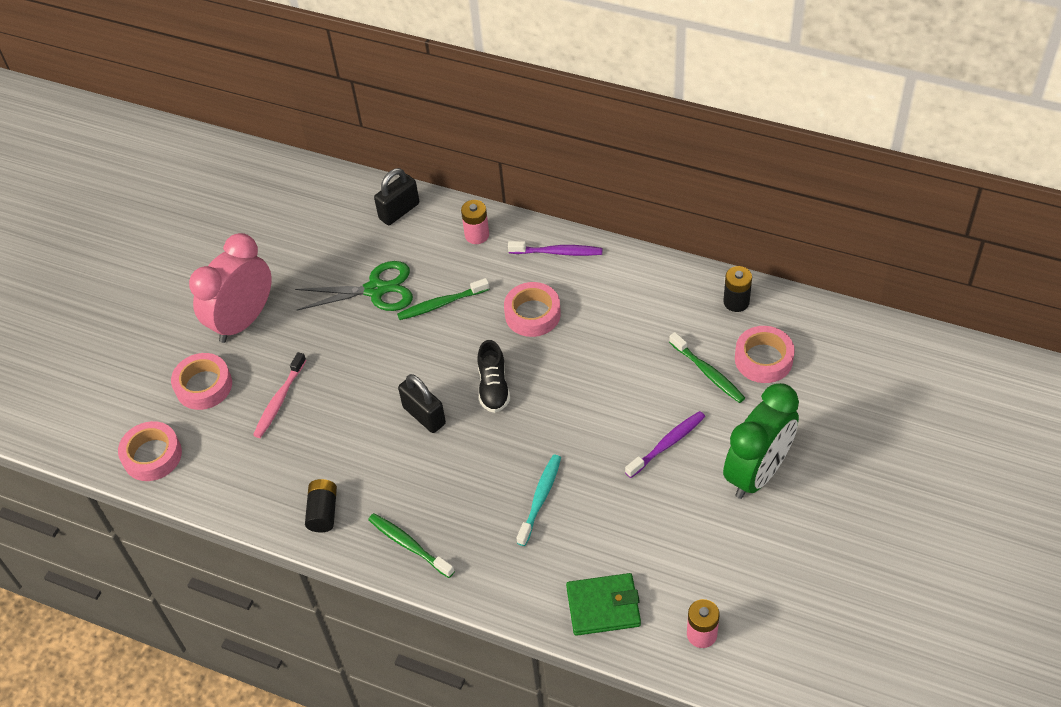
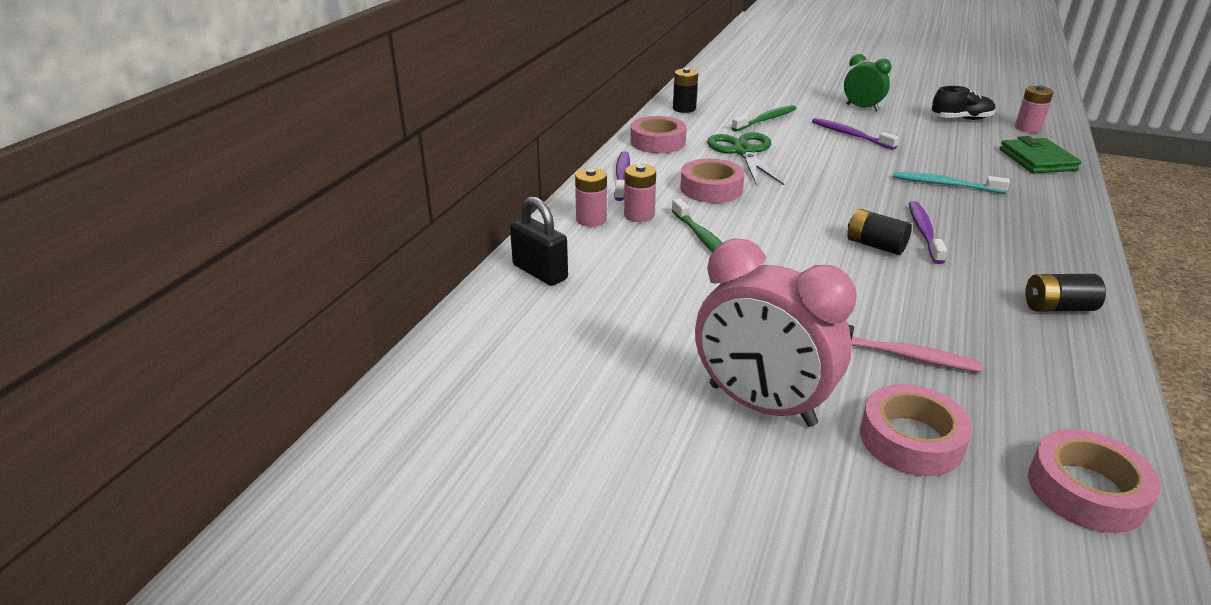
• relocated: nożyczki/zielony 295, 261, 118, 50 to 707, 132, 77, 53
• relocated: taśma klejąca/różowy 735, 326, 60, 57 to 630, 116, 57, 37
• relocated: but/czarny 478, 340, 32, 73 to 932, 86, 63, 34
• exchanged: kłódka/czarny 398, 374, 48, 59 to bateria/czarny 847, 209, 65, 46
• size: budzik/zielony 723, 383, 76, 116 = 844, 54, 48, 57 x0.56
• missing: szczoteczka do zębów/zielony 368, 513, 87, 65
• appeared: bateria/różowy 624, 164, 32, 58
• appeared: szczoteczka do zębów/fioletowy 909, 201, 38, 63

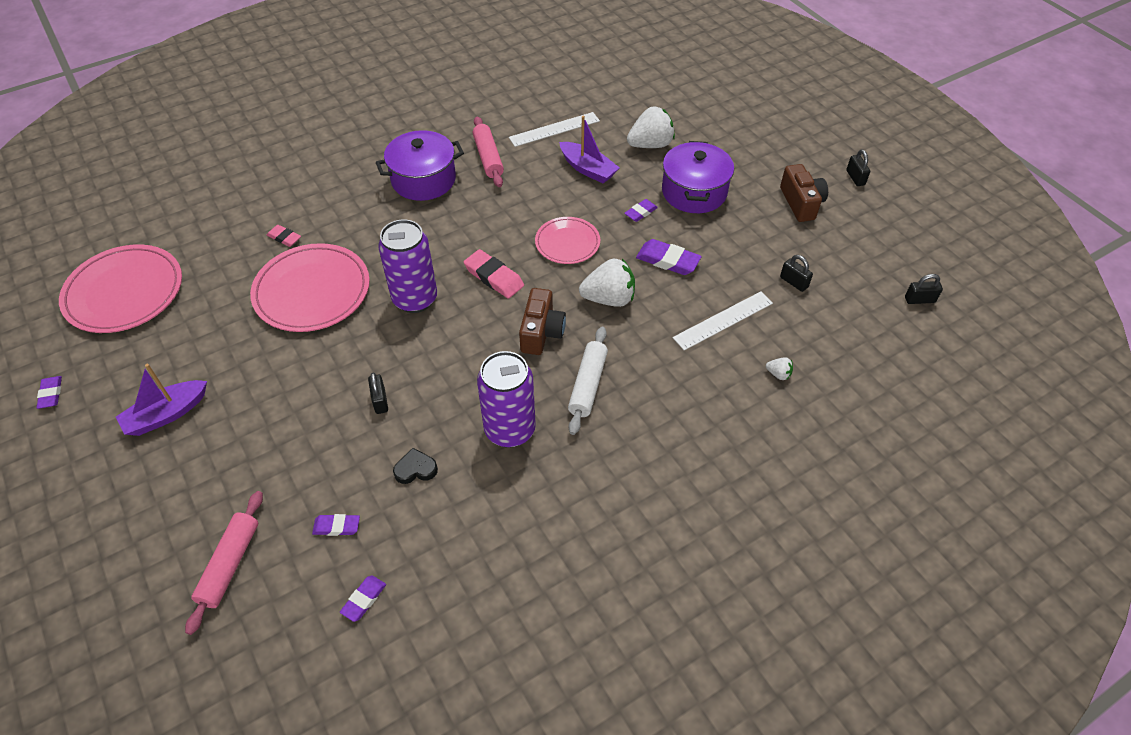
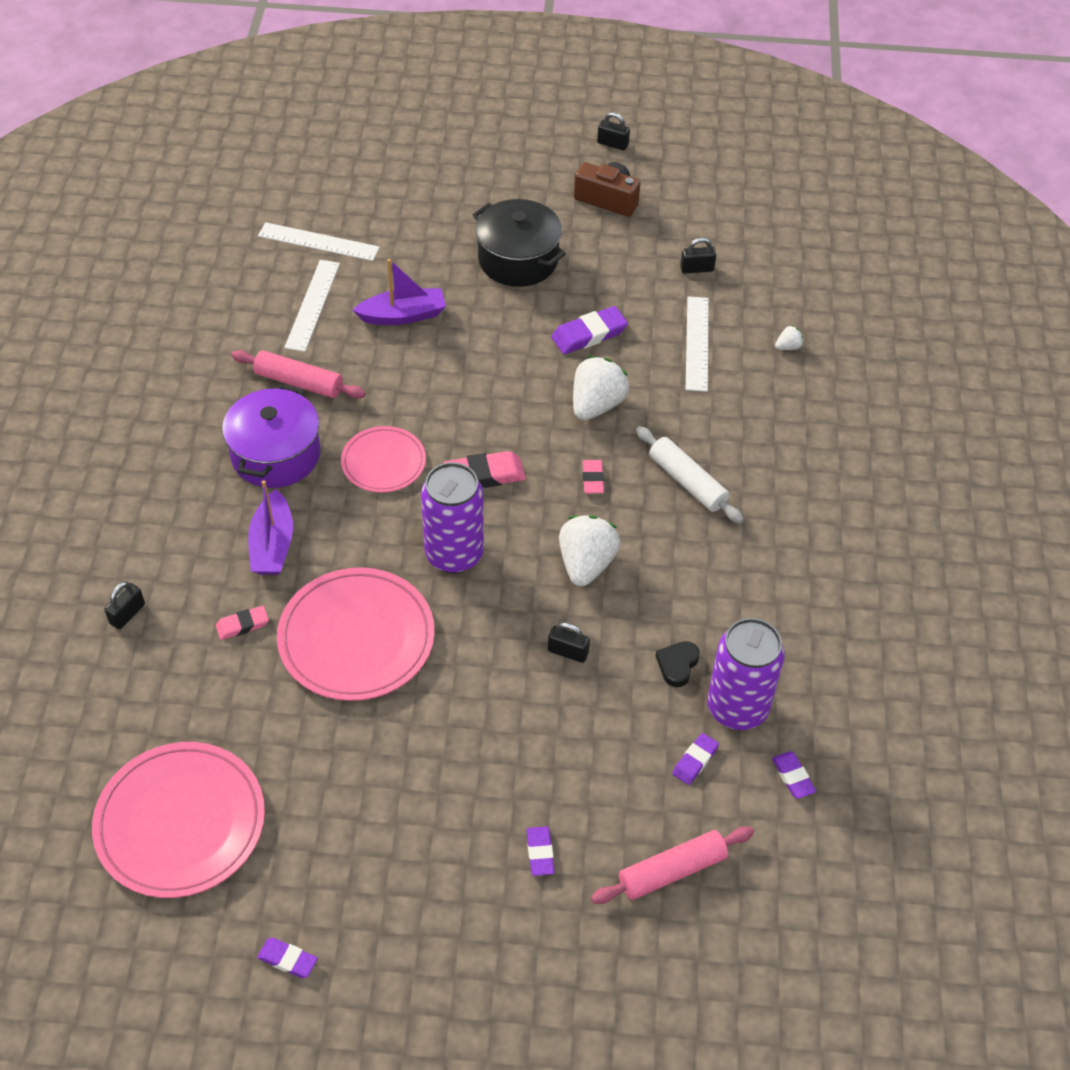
• relocated: truskawka/biały 627, 106, 48, 42 to 559, 515, 62, 72
• colour: garnek/fioletowy 662, 141, 72, 72 to garnek/czarny 472, 199, 94, 88
• relocated: gumka do mazania/fioletowy 624, 199, 34, 23 to 527, 826, 28, 50
• relocated: talerz/różowy 535, 217, 65, 47 to 341, 426, 85, 66
• relocated: kłódka/czarny 905, 274, 38, 30 to 104, 581, 41, 48
• exchanged: aparat fotograficzny/brązowy 519, 288, 47, 67 to gumka do mazania/różowy 583, 460, 21, 33
• relocated: puszka/fioletowy 477, 351, 59, 97 to 707, 618, 78, 112
• relocated: łódka/fioletowy 116, 364, 91, 72 to 248, 480, 45, 95
• spun: wałek do ciasta/różowy 185, 491, 78, 144 = 591, 826, 163, 78 75 degrees counterclockwise
• appeared: linijka/biały 258, 222, 122, 39

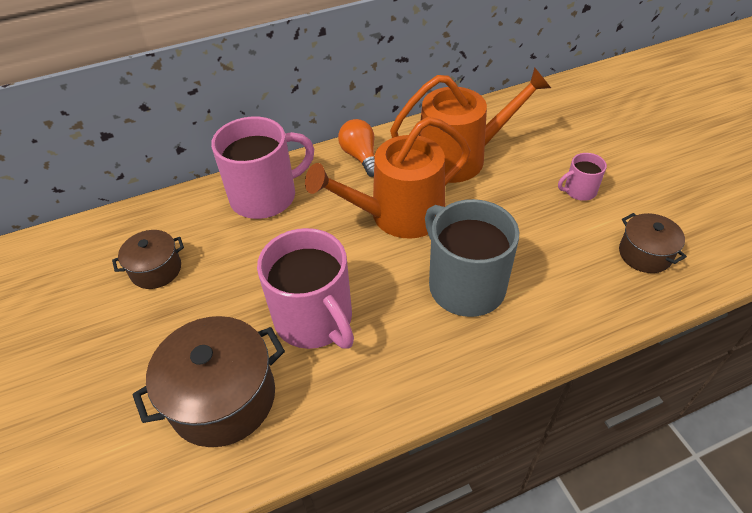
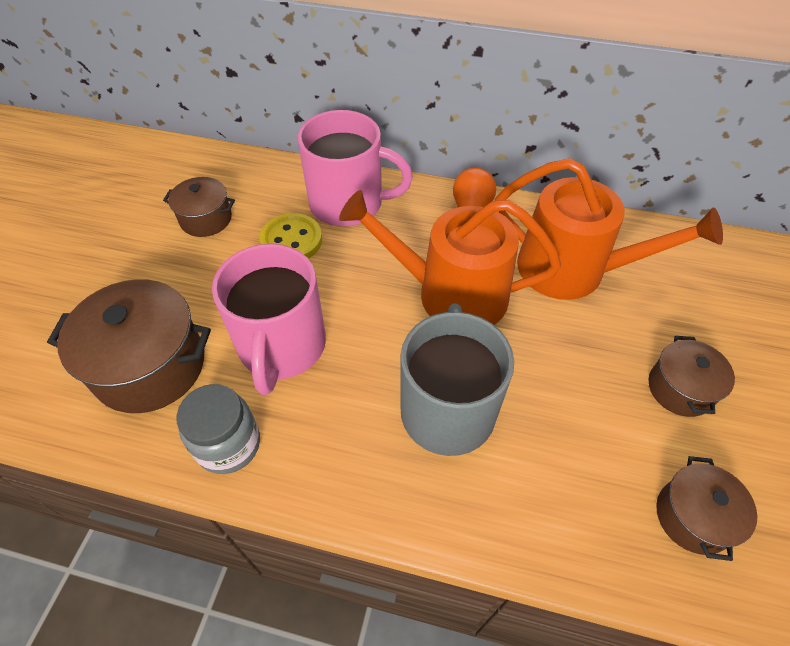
• exchanged: kubek/różowy 558, 153, 49, 48 to garnek/brązowy 648, 336, 87, 81
• appeared: guzik/żółty 260, 213, 62, 46
• appeared: słoik/szary 177, 384, 83, 90

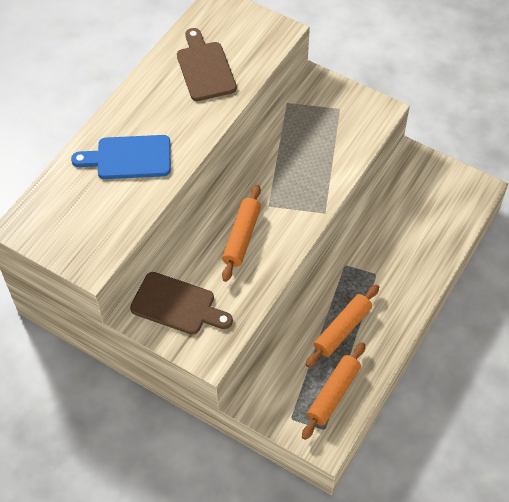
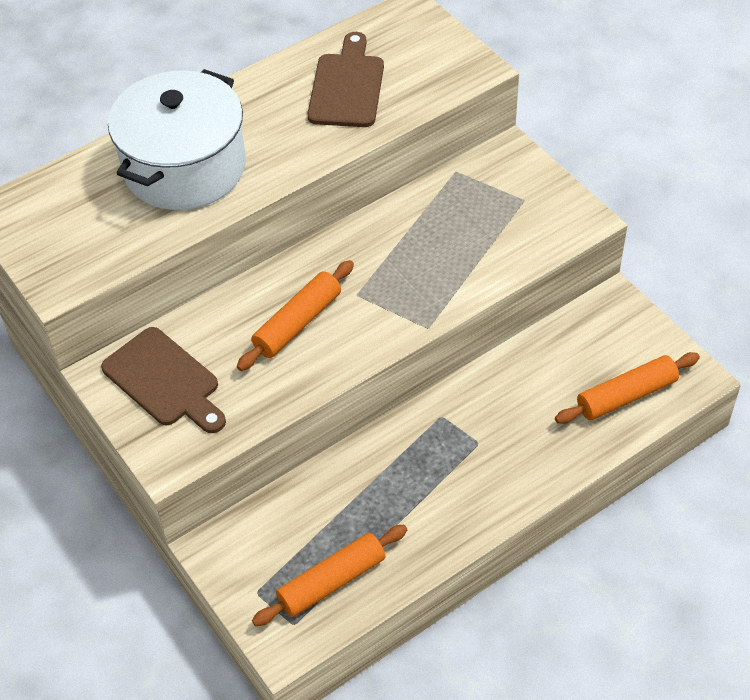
• exchanged: deska do krojenia/niebieski 71, 135, 100, 44 to garnek/biały 108, 69, 138, 141
• relocated: wałek do ciasta/pomarańczowy 306, 285, 73, 83 to 555, 352, 145, 72

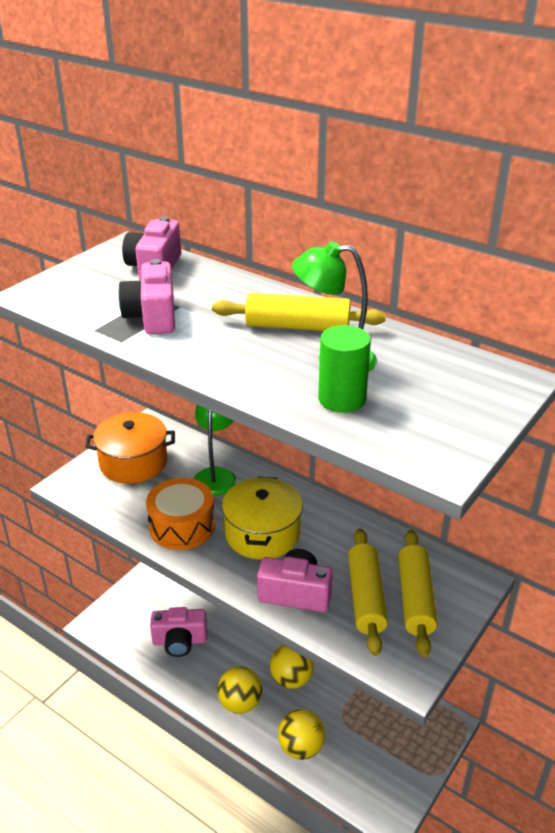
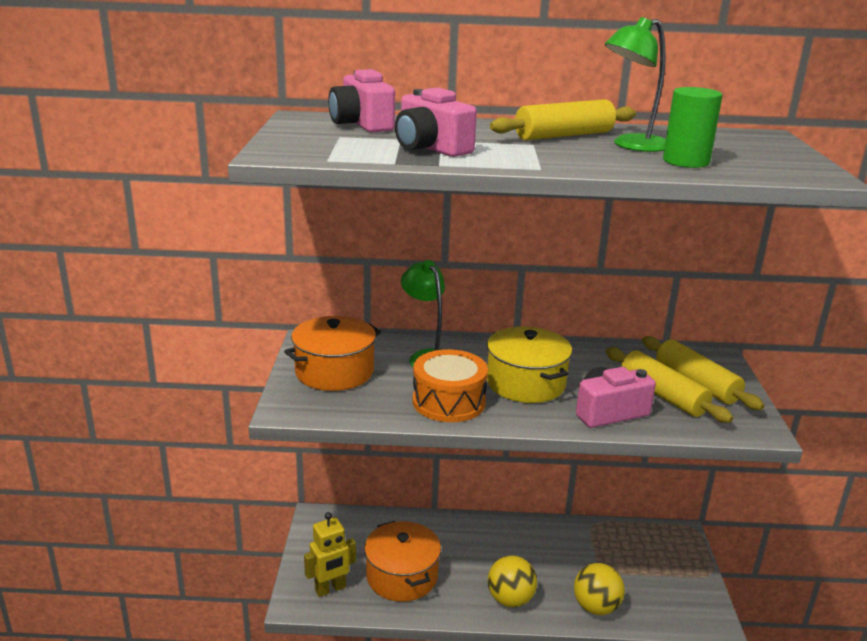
• exchanged: aparat fotograficzny/różowy 150, 607, 57, 50 to garnek/pomarańczowy 364, 521, 77, 81
• missing: piłka/żółty 270, 645, 44, 44
• appeared: robot/żółty 304, 512, 52, 85

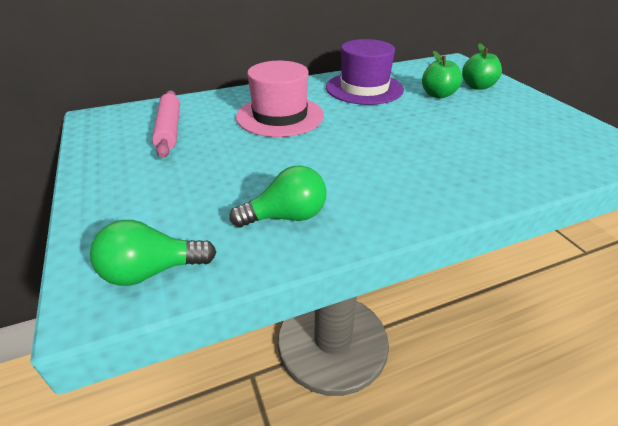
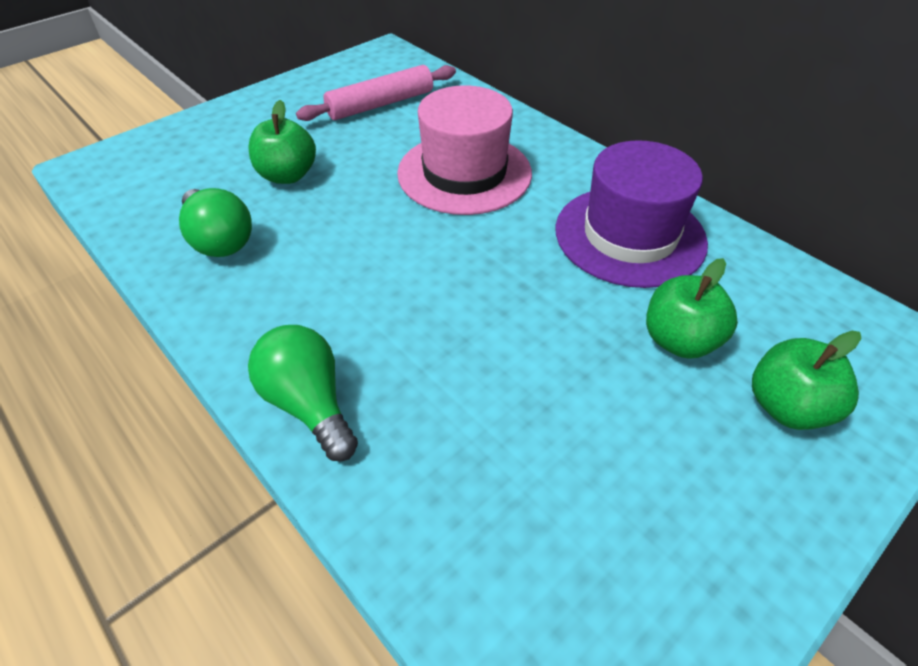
• relocated: żarówka/zielony 90, 220, 126, 66 to 248, 325, 110, 136
• appeared: jabłko/zielony 249, 100, 67, 84

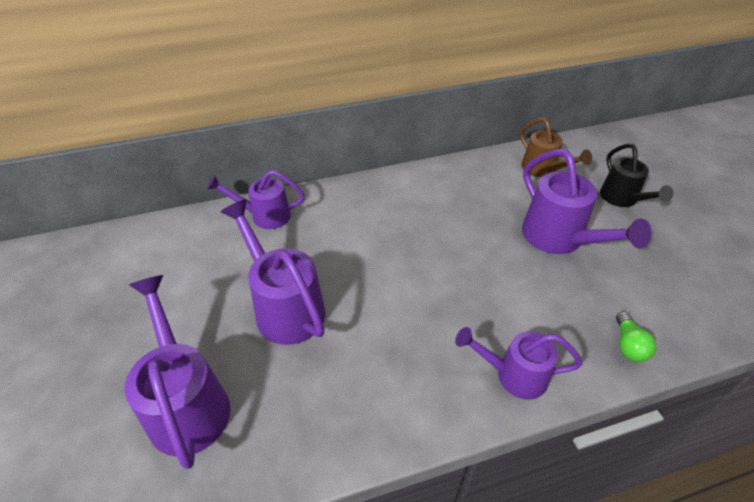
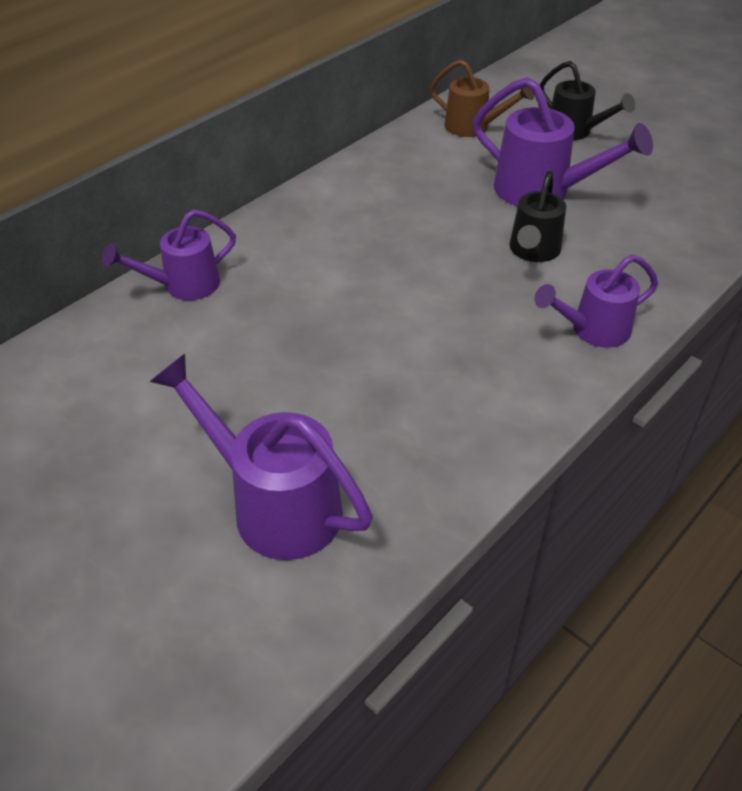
• missing: konewka/fioletowy 221, 199, 104, 146
• missing: żarówka/zielony 616, 312, 40, 50
• appeared: konewka/czarny 509, 171, 57, 91

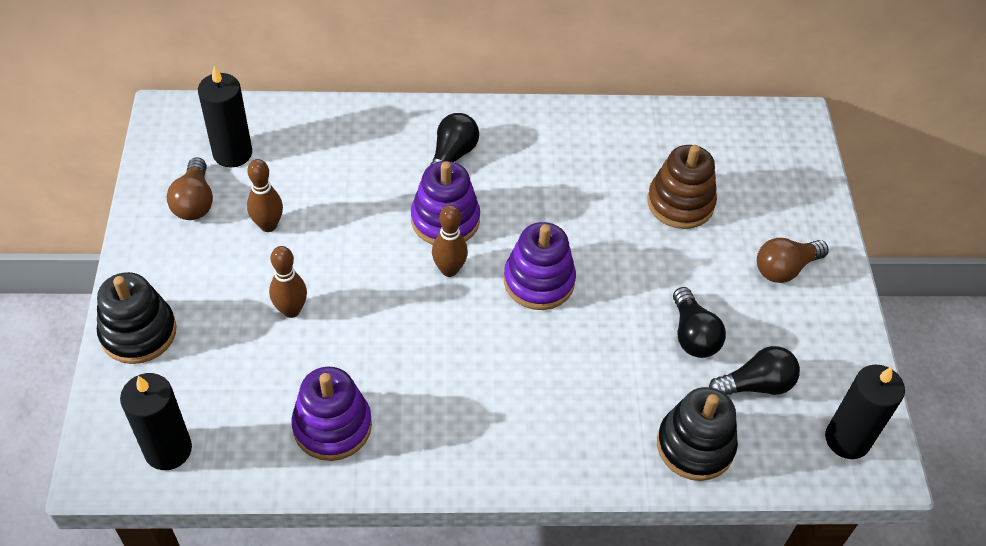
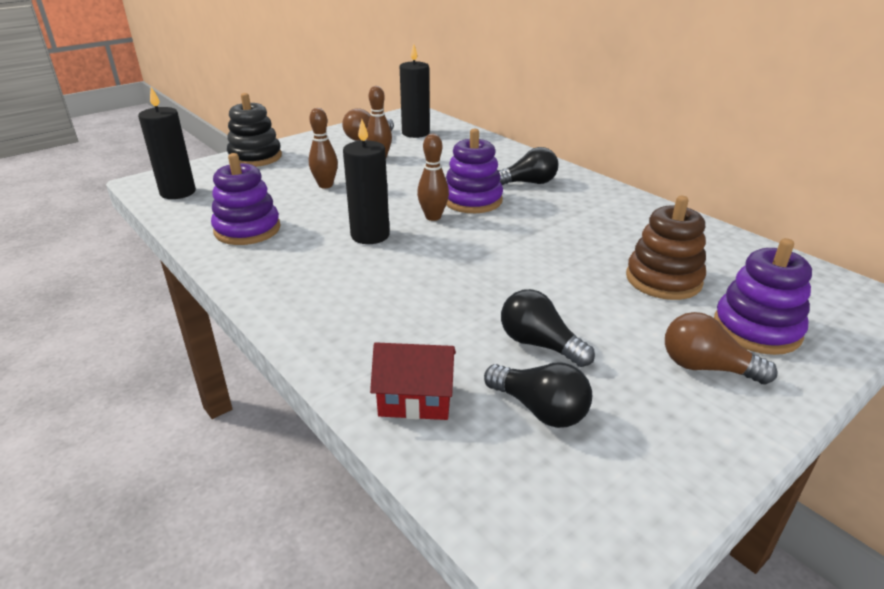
• relocated: zabawka nakładanka/fioletowy 504, 222, 72, 88 to 714, 238, 98, 117
• spun: żarówka/czarny 673, 287, 53, 71 = 501, 289, 94, 78 90 degrees clockwise
• relocated: świeca/czarny 825, 365, 80, 94 to 343, 119, 47, 125
• exchanged: zabawka nakładanka/czarny 657, 387, 81, 94 to domek/czerwony 370, 342, 86, 78

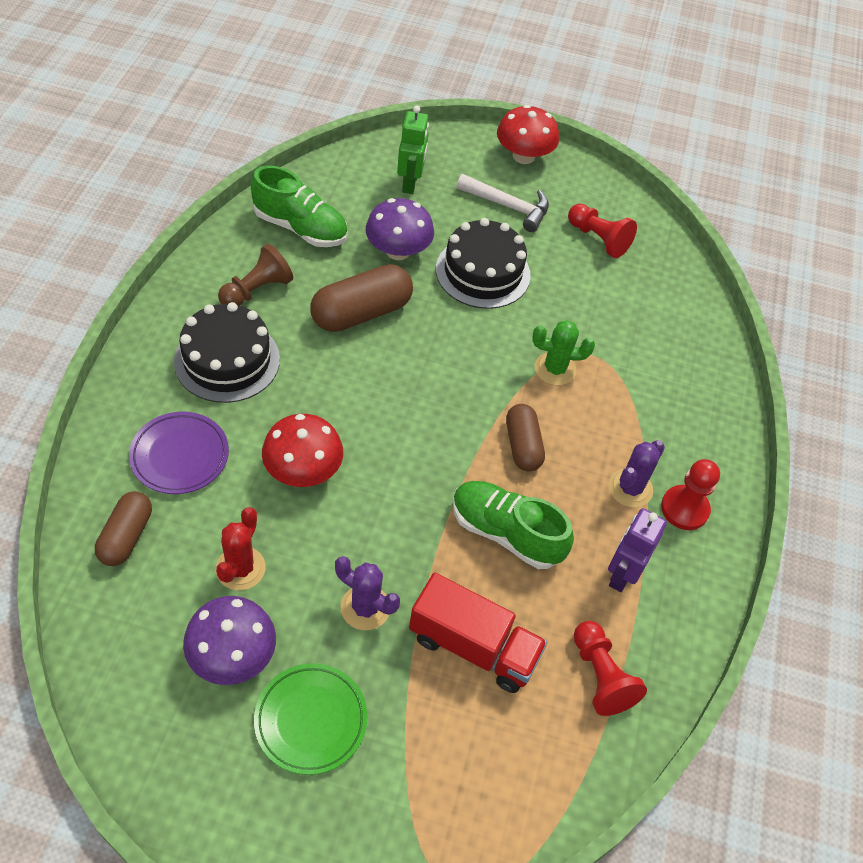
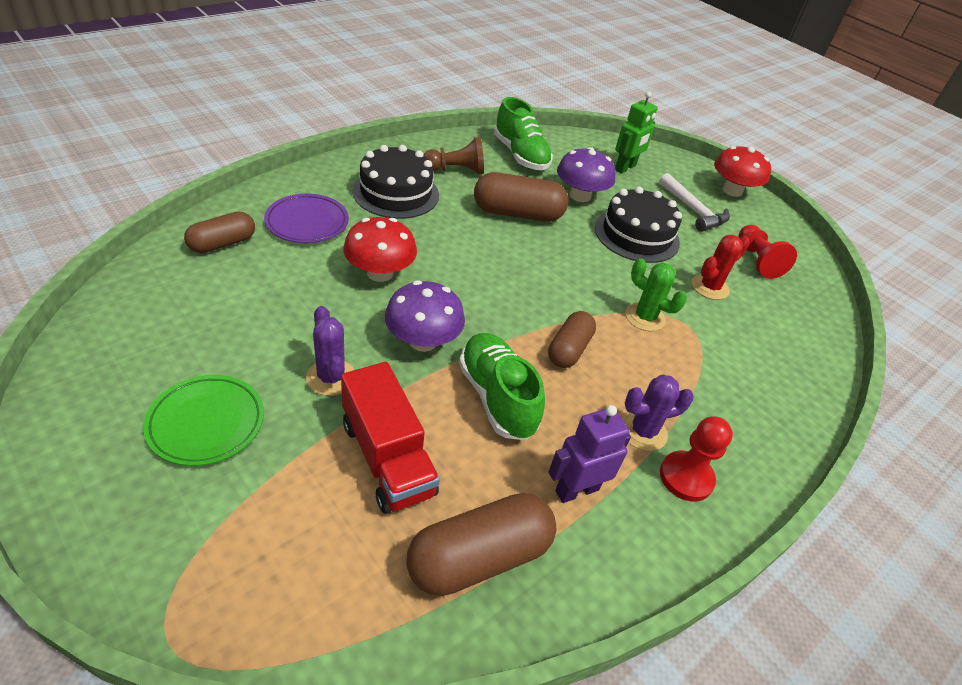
• relocated: kaktus/czerwony 216, 507, 50, 83 to 692, 235, 58, 65
• relocated: grzyb/fioletowy 183, 596, 93, 89 to 385, 281, 80, 71
• exchanged: pionek/czerwony 574, 621, 73, 95 to kapsułka/brązowy 406, 493, 150, 103

